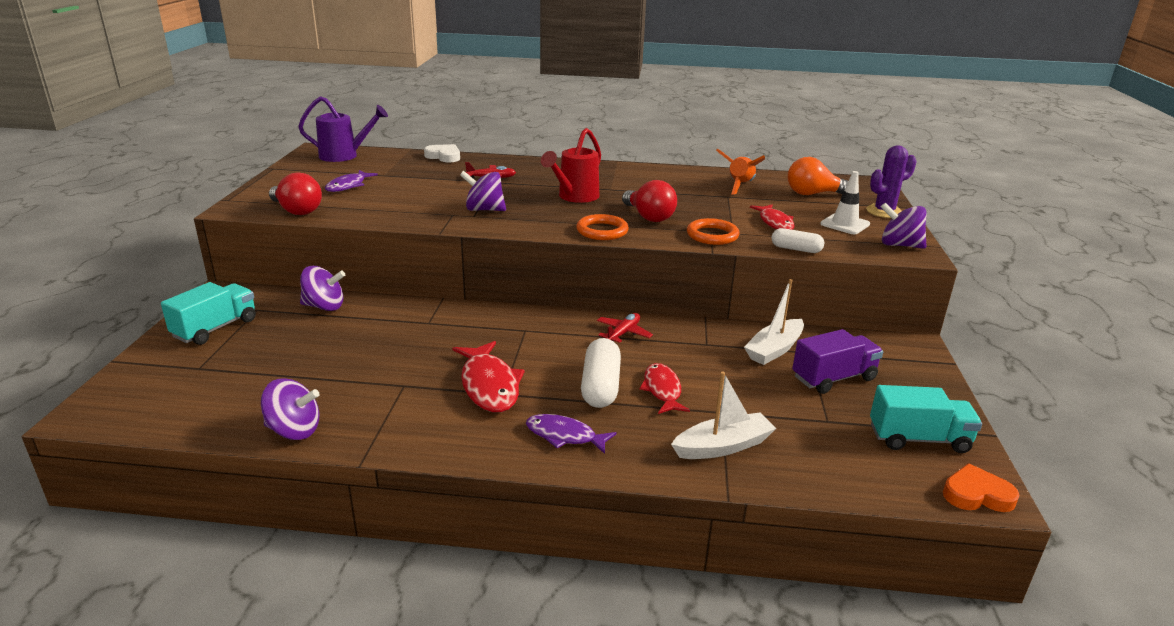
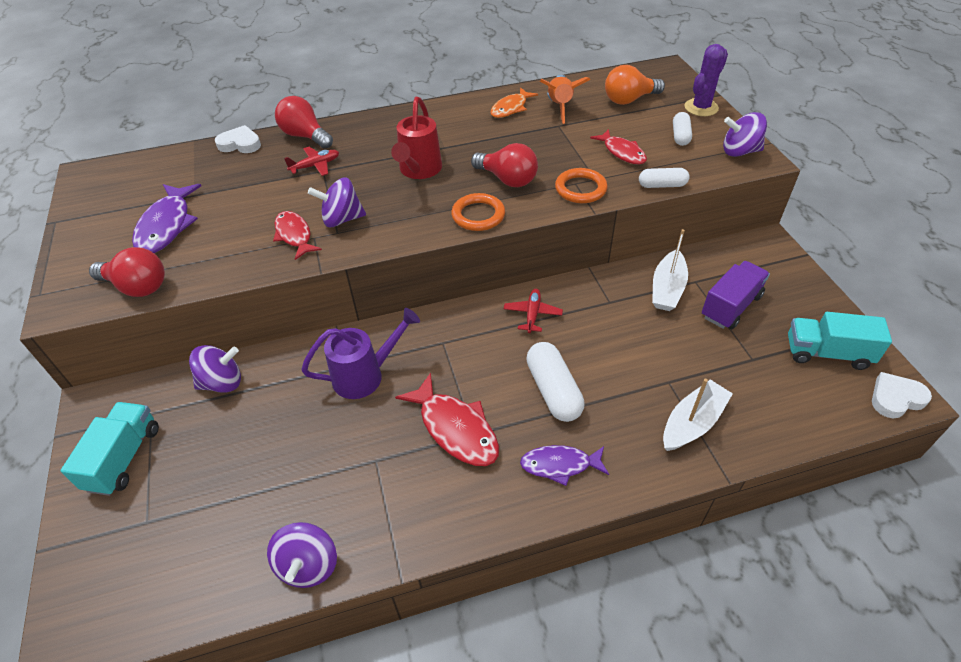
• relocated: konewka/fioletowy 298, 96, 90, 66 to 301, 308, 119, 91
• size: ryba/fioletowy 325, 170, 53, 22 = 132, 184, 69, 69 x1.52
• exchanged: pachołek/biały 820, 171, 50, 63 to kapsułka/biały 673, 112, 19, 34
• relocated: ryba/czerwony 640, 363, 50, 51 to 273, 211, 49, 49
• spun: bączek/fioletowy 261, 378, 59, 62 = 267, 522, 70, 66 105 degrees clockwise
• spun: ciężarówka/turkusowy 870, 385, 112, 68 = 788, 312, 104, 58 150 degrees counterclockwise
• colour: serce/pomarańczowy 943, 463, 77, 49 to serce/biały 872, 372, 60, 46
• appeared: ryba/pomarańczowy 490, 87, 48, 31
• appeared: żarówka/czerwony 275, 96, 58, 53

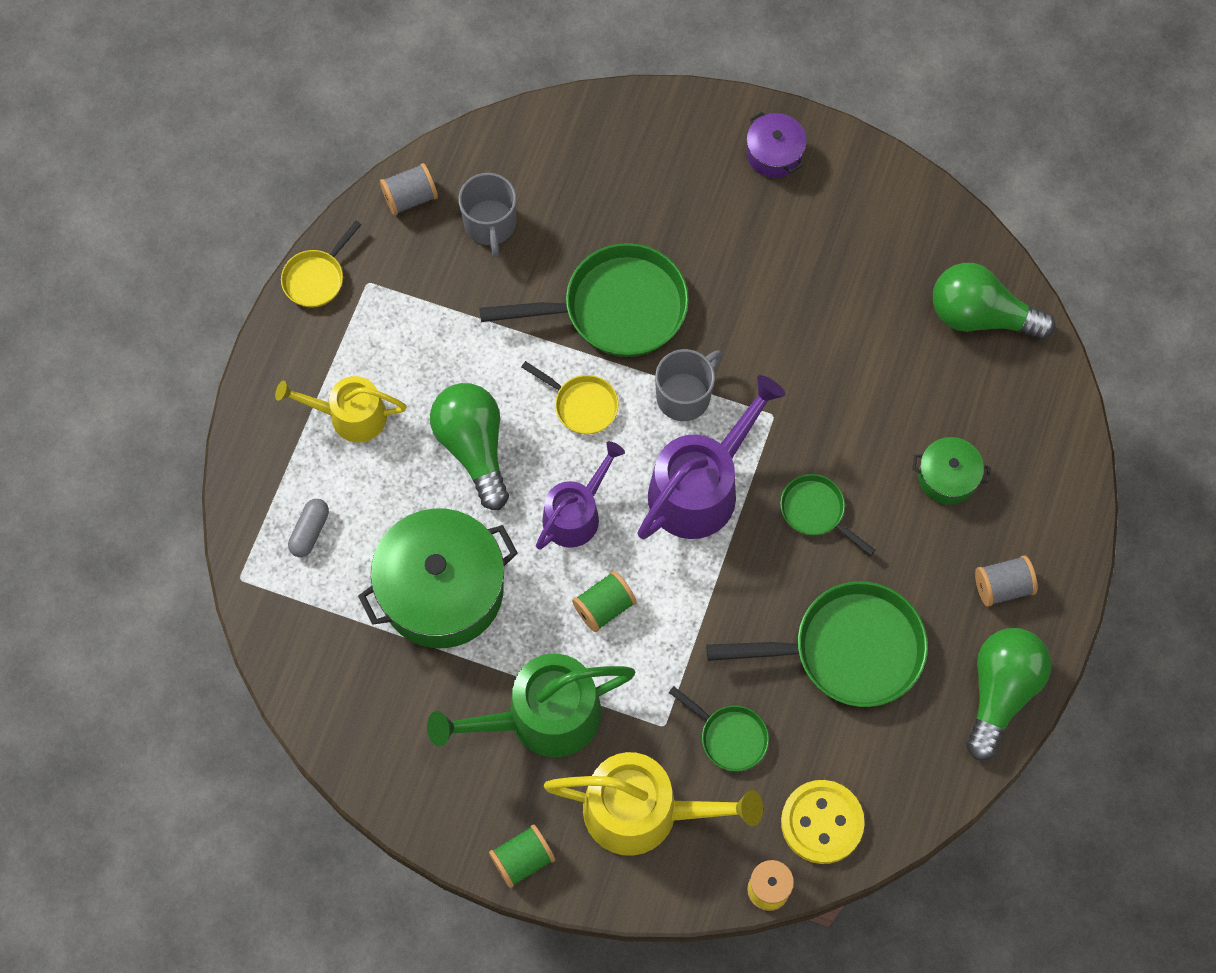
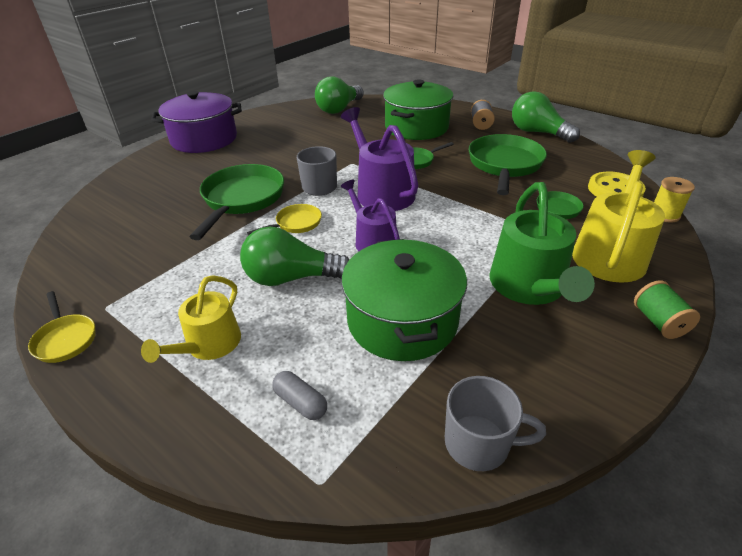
• size: garnek/fioletowy 746, 112, 61, 66 = 151, 91, 91, 62 x2.03
• missing: szpulka/szary 380, 163, 58, 52
• relocated: kubek/szary 458, 173, 58, 85 to 445, 376, 101, 95
• size: garnek/zielony 912, 437, 79, 67 = 383, 79, 70, 61 x2.03
• missing: szpulka/zielony 572, 571, 65, 61

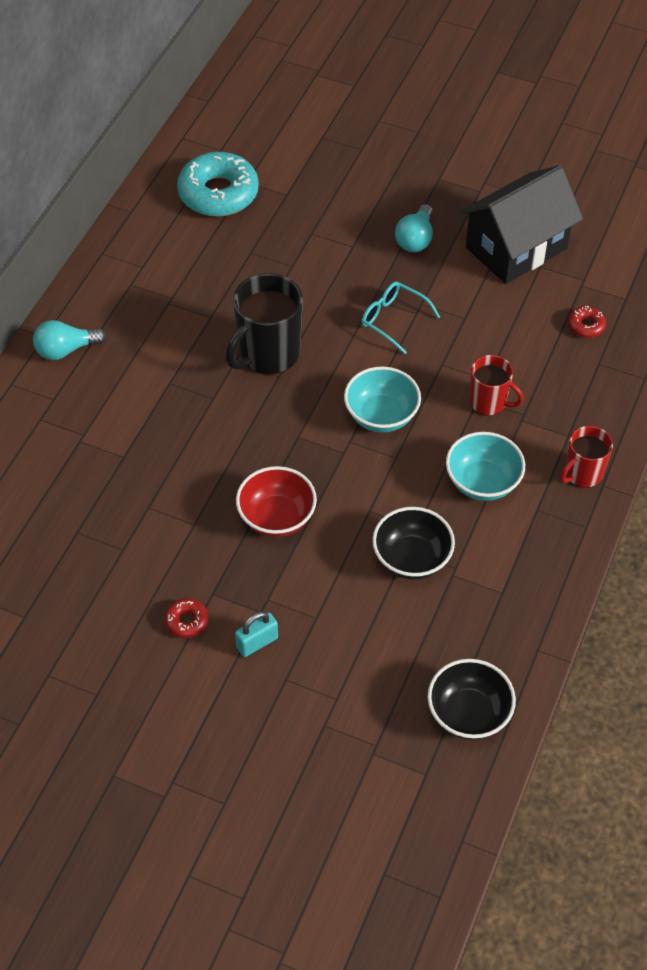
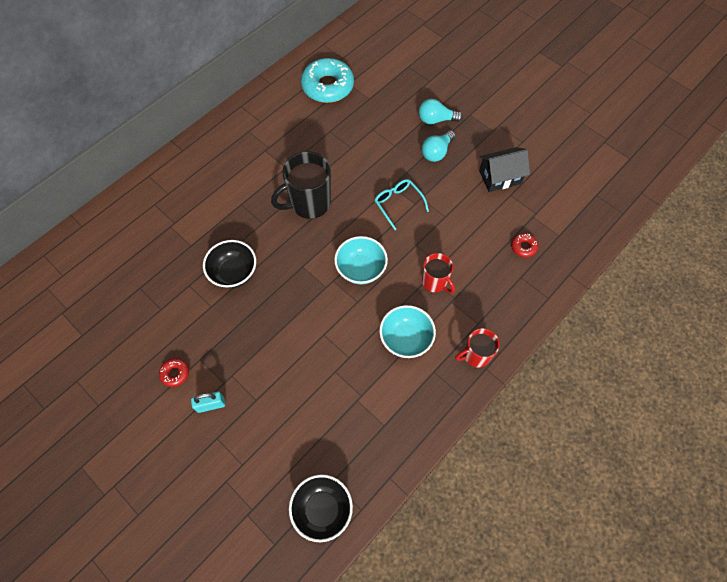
• size: domek/czarny 460, 165, 123, 119 = 479, 147, 51, 45 x0.63
• relocated: żarówka/turkusowy 33, 320, 73, 40 to 419, 99, 44, 25
• missing: miska/czerwony 236, 466, 81, 71
• relocated: miska/czarny 372, 507, 83, 73 to 203, 240, 53, 48

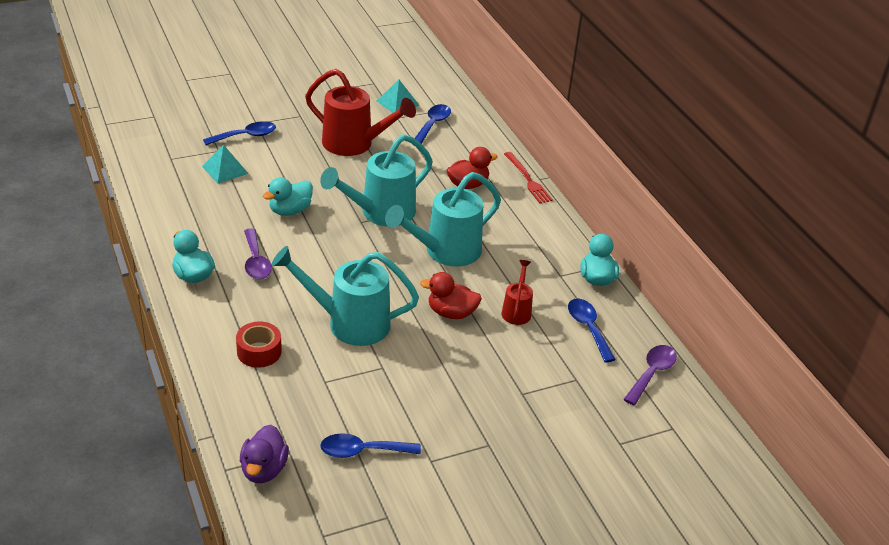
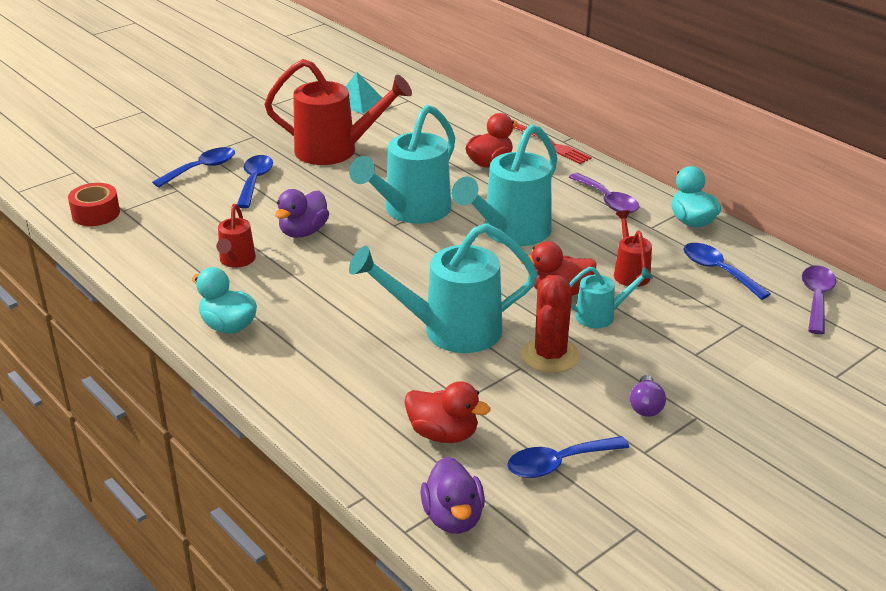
• relocated: łyżka/niebieski 414, 104, 37, 40 to 237, 155, 36, 53
• missing: piramida/turkusowy 202, 145, 47, 39
• colour: kaczka/turkusowy 263, 177, 50, 39 to kaczka/fioletowy 275, 189, 54, 49
• relocated: łyżka/fioletowy 244, 228, 28, 51 to 569, 173, 70, 40
• relocated: taśma klejąca/czerwony 236, 321, 46, 47 to 68, 183, 52, 43
• appeared: konewka/czerwony 216, 204, 40, 64
• appeared: konewka/turkusowy 570, 266, 83, 62
• appeared: kaktus/czerwony 521, 275, 59, 98
• appeared: żarówka/fioletowy 630, 375, 36, 42
• appeared: kaczka/czerwony 404, 381, 86, 62

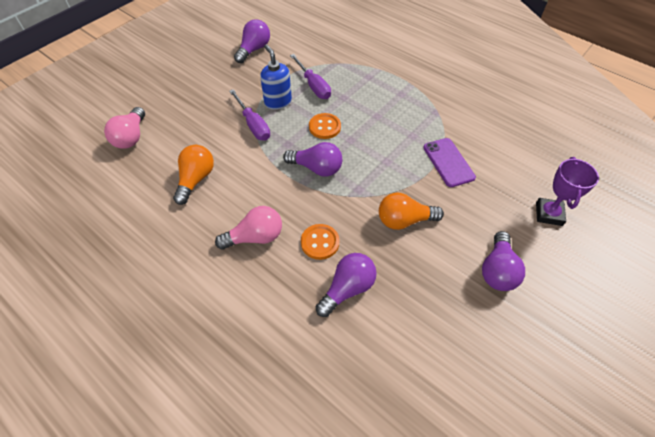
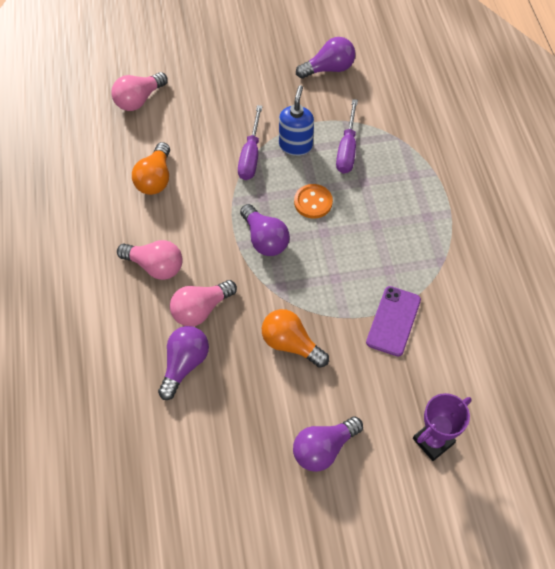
• spun: żarówka/pomarańczowy 173, 145, 41, 60 = 132, 142, 38, 53 135 degrees clockwise
• exchanged: guzik/pomarańczowy 301, 224, 39, 36 to żarówka/różowy 170, 280, 67, 46
• spun: żarówka/fioletowy 315, 253, 62, 64 = 158, 326, 51, 74 60 degrees counterclockwise

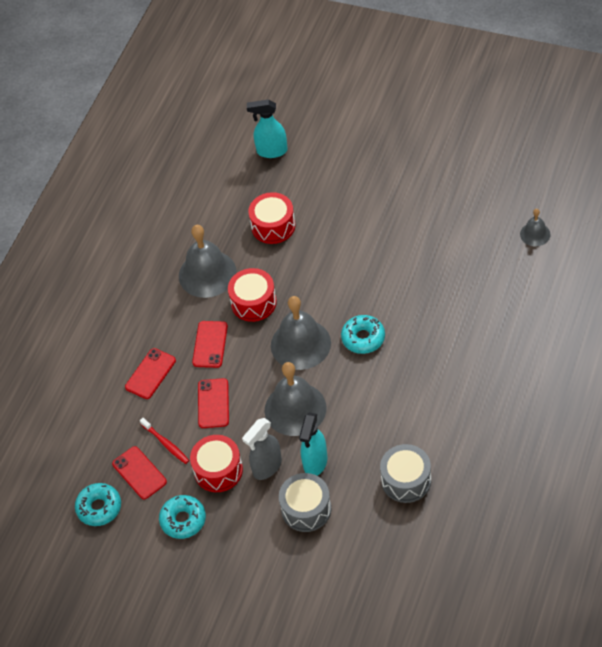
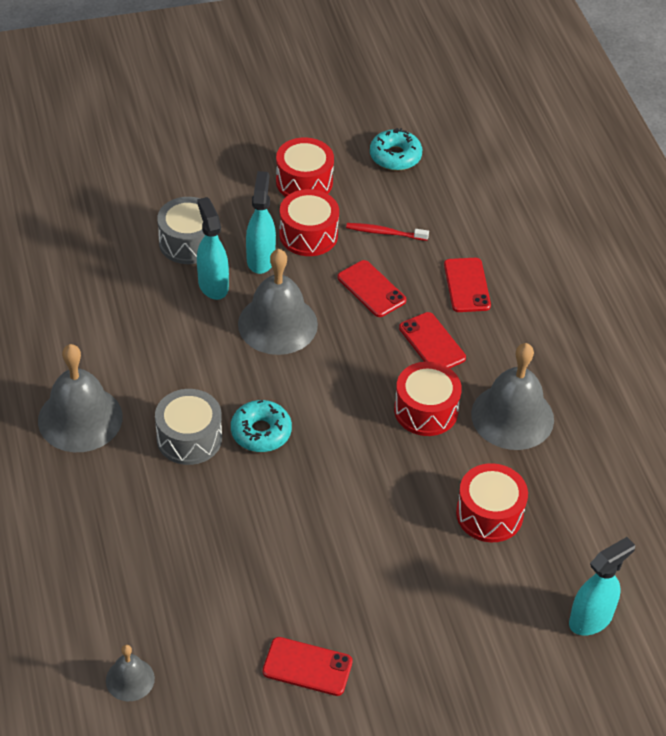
• relocated: dzwonek/szary 271, 296, 60, 74 to 38, 344, 85, 108
• colour: spryskiwacz/szary 242, 418, 40, 62 to spryskiwacz/turkusowy 246, 171, 30, 103
• relocated: bęben/szary 380, 444, 51, 59 to 155, 389, 67, 76
• relocated: telefon/czerwony 112, 446, 55, 53 to 263, 637, 90, 59
• exchanged: donut/turkusowy 159, 495, 47, 44 to bęben/czerwony 276, 137, 58, 60

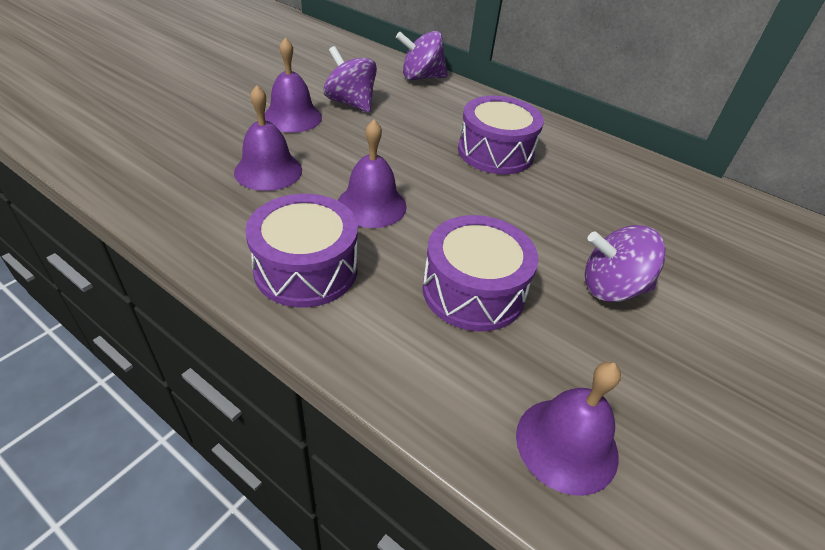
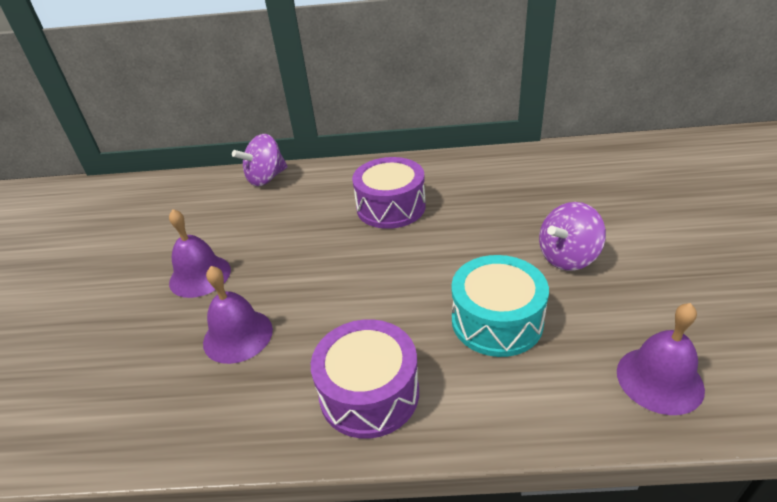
• missing: bączek/fioletowy 324, 46, 53, 67
• missing: dzwonek/fioletowy 338, 120, 69, 108
• colour: bęben/fioletowy 422, 215, 116, 116 to bęben/turkusowy 452, 255, 97, 102

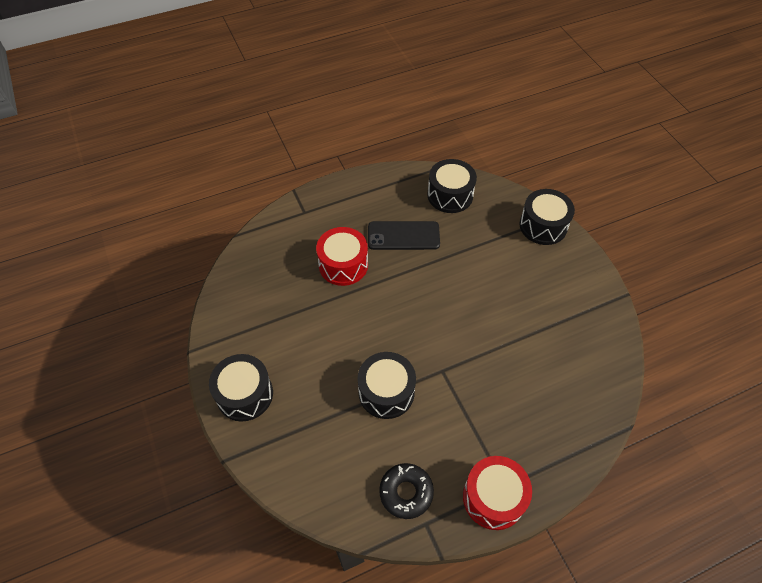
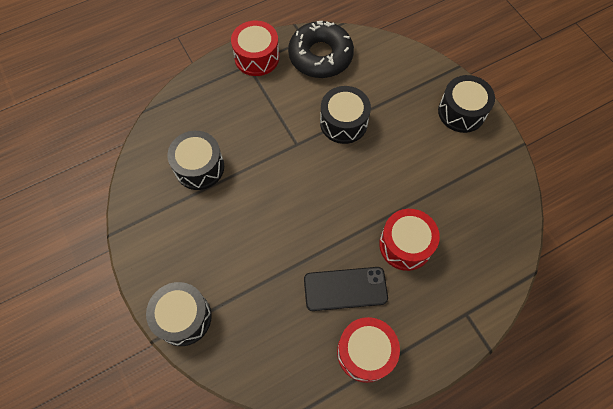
• relocated: bęben/czarny 427, 159, 50, 54 to 167, 131, 57, 59
• size: donut/czarny 379, 463, 55, 56 = 288, 21, 66, 57 x1.64
• appeared: bęben/czerwony 337, 317, 63, 66

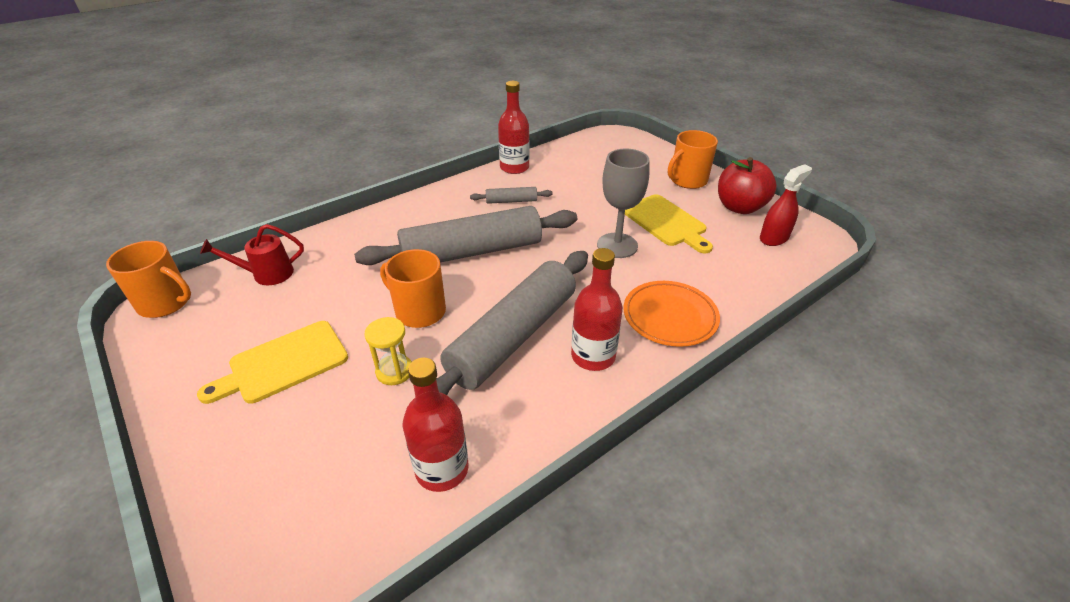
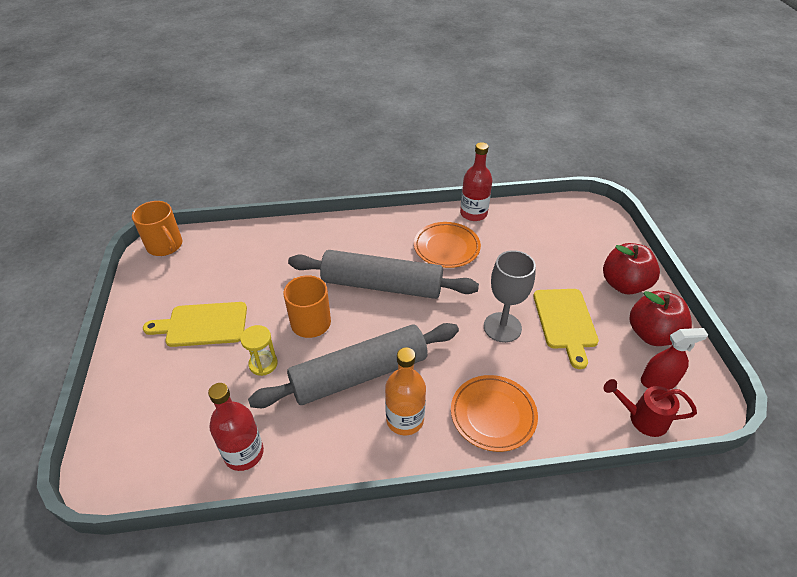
• exchanged: kubek/pomarańczowy 668, 130, 50, 59 to jabłko/czerwony 603, 243, 57, 52
• exchanged: wałek do ciasta/szary 470, 187, 83, 17 to talerz/pomarańczowy 414, 222, 67, 46
• relocated: konewka/czerwony 200, 224, 104, 61 to 604, 379, 93, 58
• colour: butelka/czerwony 571, 248, 52, 123 to butelka/pomarańczowy 385, 347, 41, 88

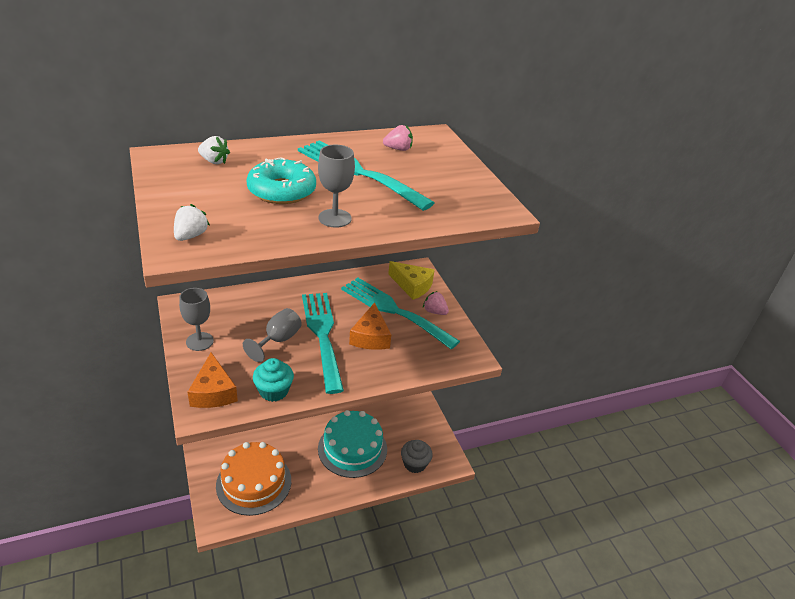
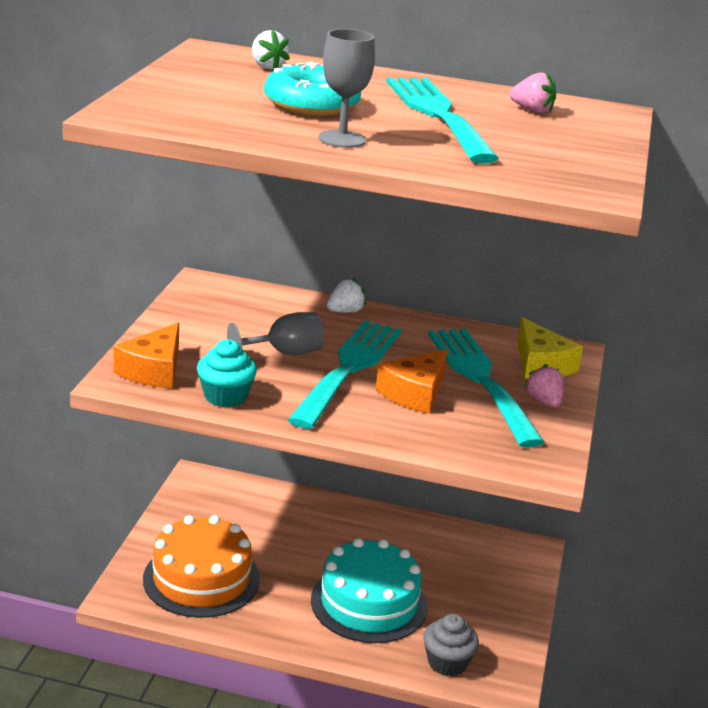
• relocated: truskawka/biały 174, 204, 36, 37 to 327, 279, 39, 34
• missing: kielich/szary 179, 288, 35, 63

